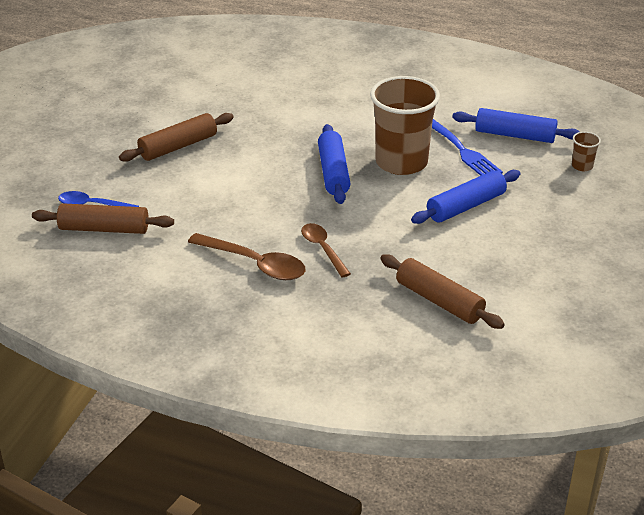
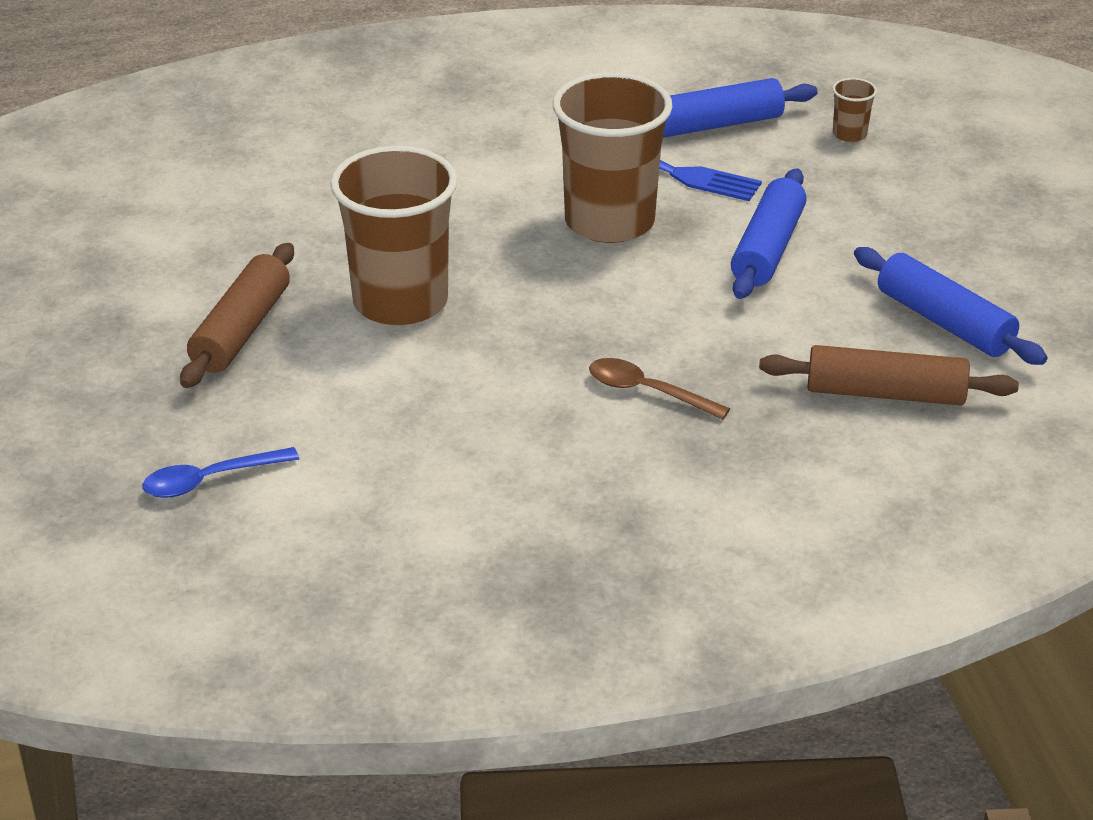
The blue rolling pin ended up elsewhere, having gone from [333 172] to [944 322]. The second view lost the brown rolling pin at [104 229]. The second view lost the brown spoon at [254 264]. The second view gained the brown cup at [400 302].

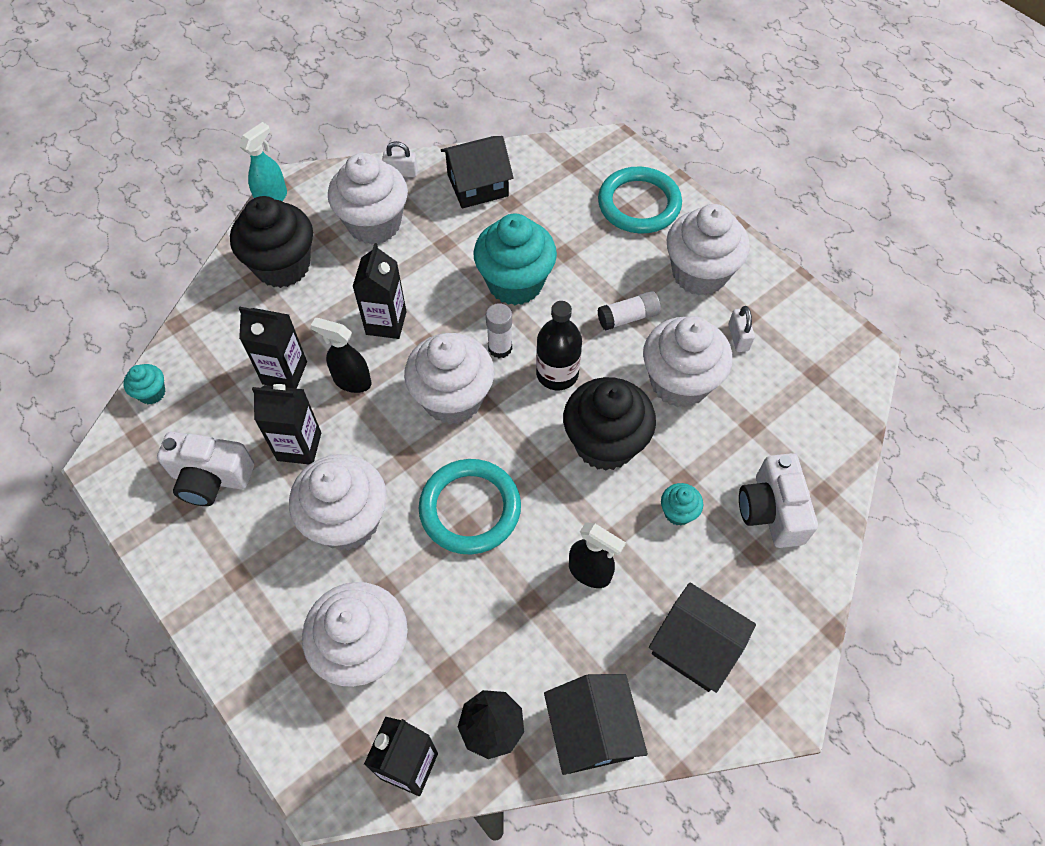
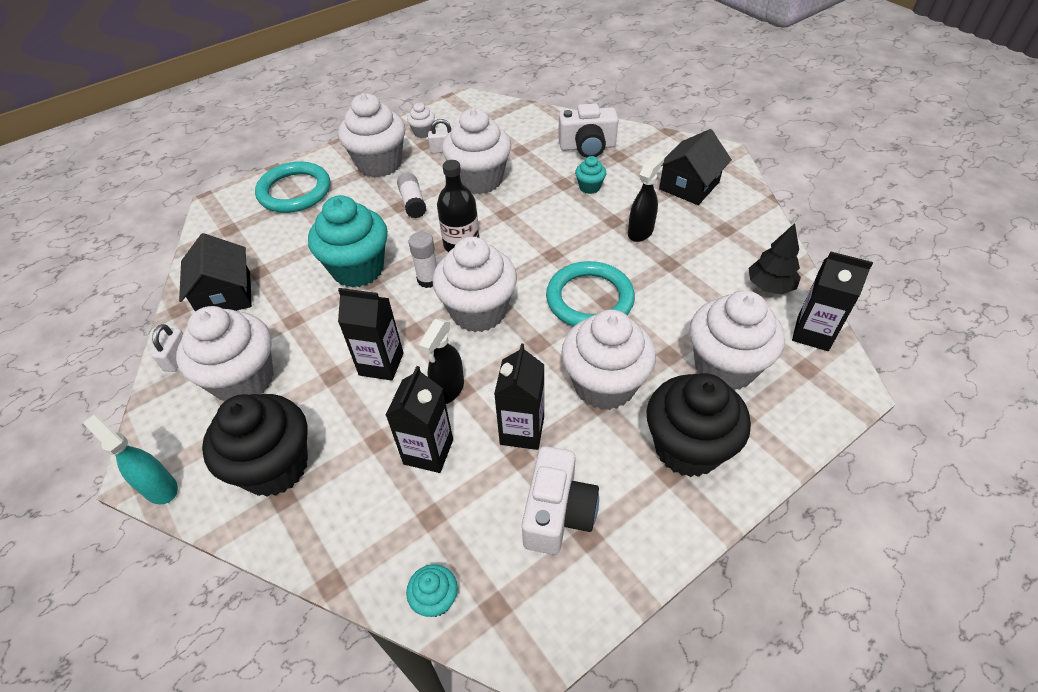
The black cupcake ended up elsewhere, having gone from [605 443] to [687 448]. The second view lost the black house at [592 730]. The second view gained the white cupcake at [423 132].

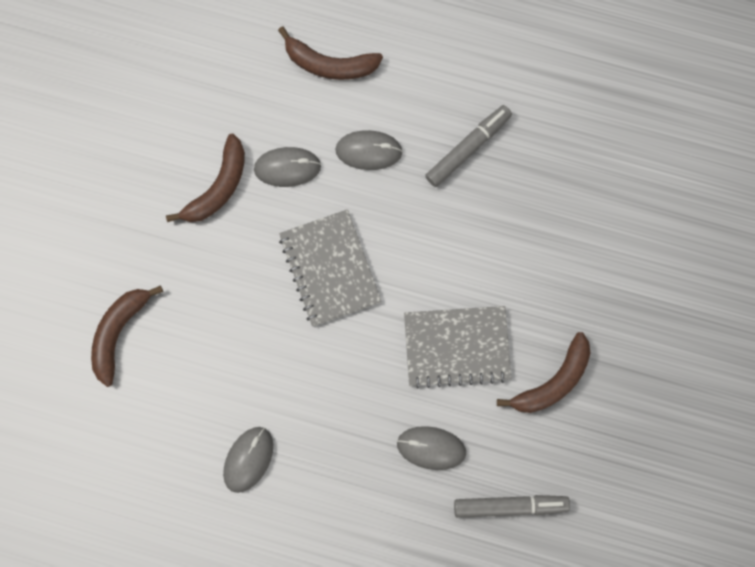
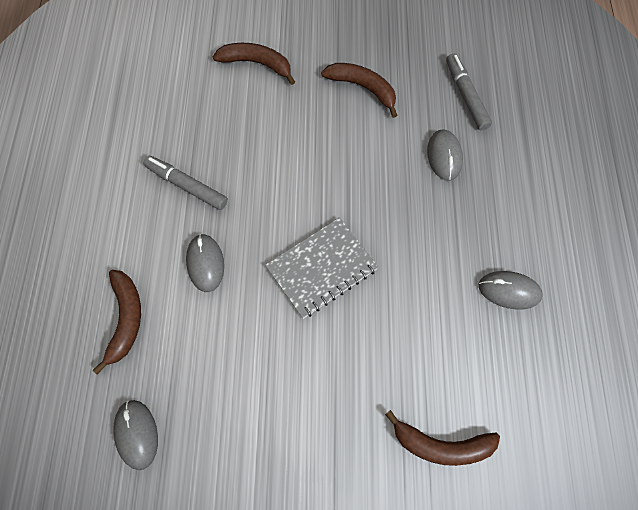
The brown banana ended up elsewhere, having gone from [218 187] to [257 64]. The grey mouse ended up elsewhere, having gone from [287 168] to [136 434]. The second view lost the grey notebook at [457 347].

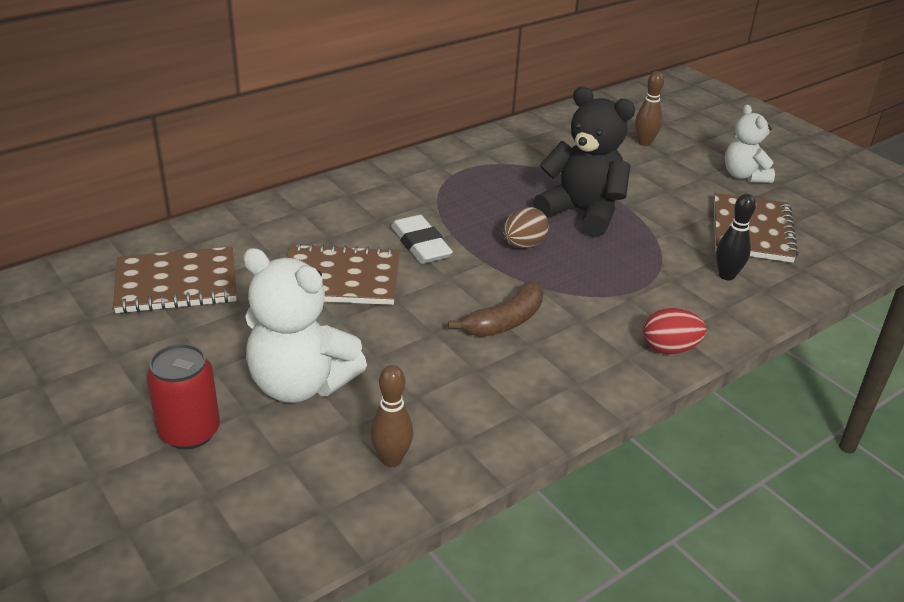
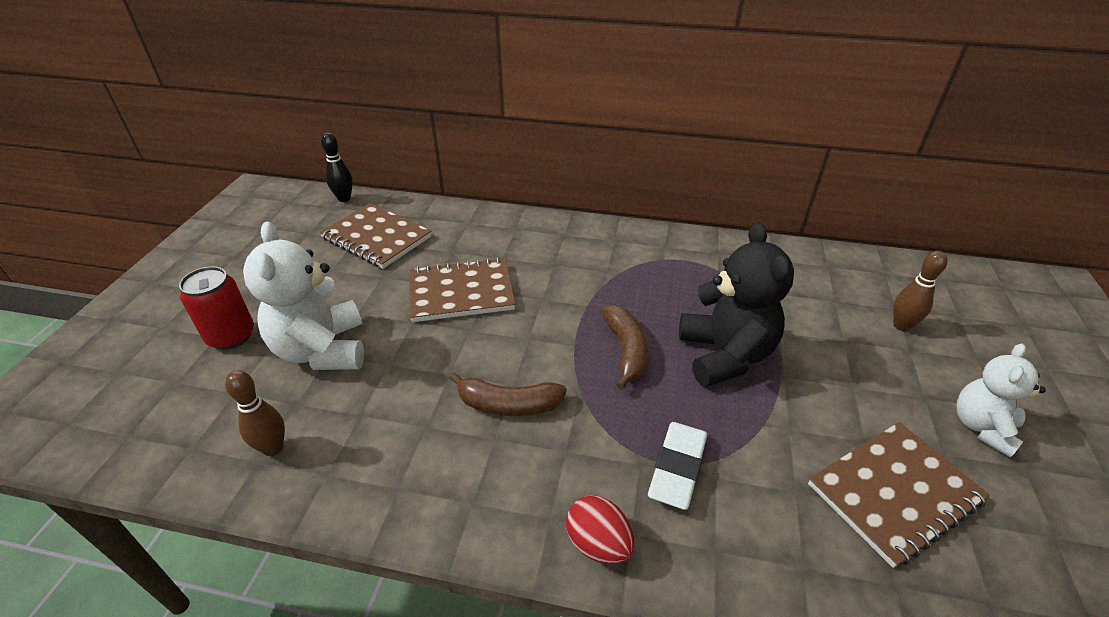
The black bowling pin ended up elsewhere, having gone from [726 275] to [344 198]. Where the brown egg stood at [523 245], the brown banana came to stand at [626 351]. The white eraser ended up elsewhere, having gone from [420 245] to [677 468]. The brown notebook at [340 278] ended up facing another way, 60 degrees counterclockwise from before.

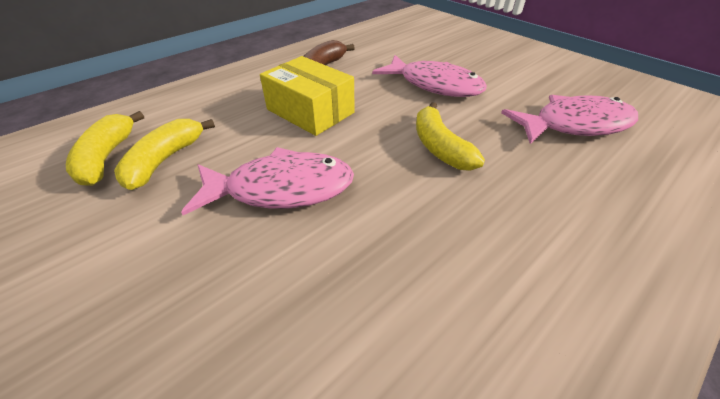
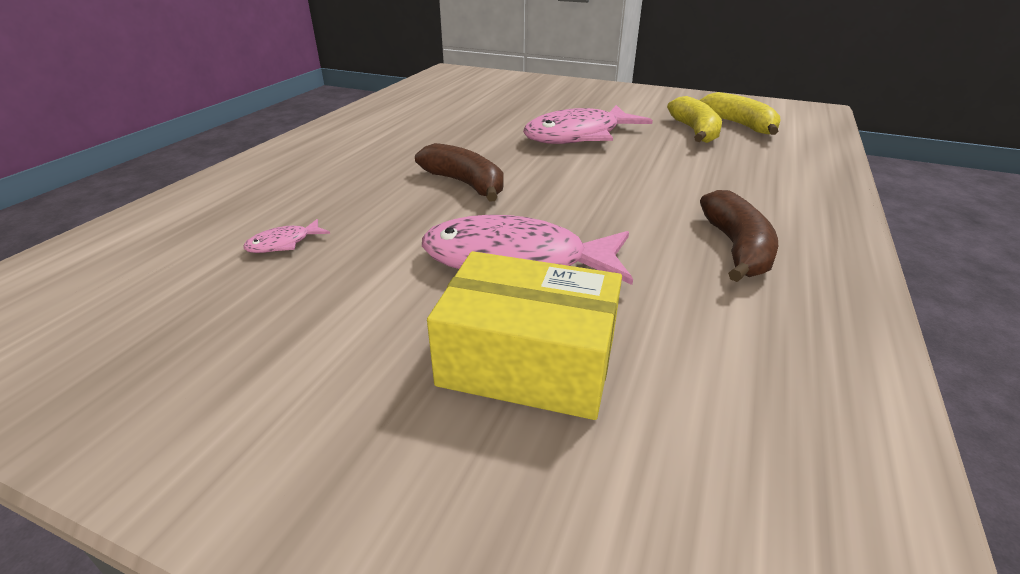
The yellow box ended up elsewhere, having gone from [310 111] to [528 361]. The size of the pink fish at [574 125] changed by a factor of 0.40. What was the yellow banana at [439 147] turned into the brown banana at [465 184].

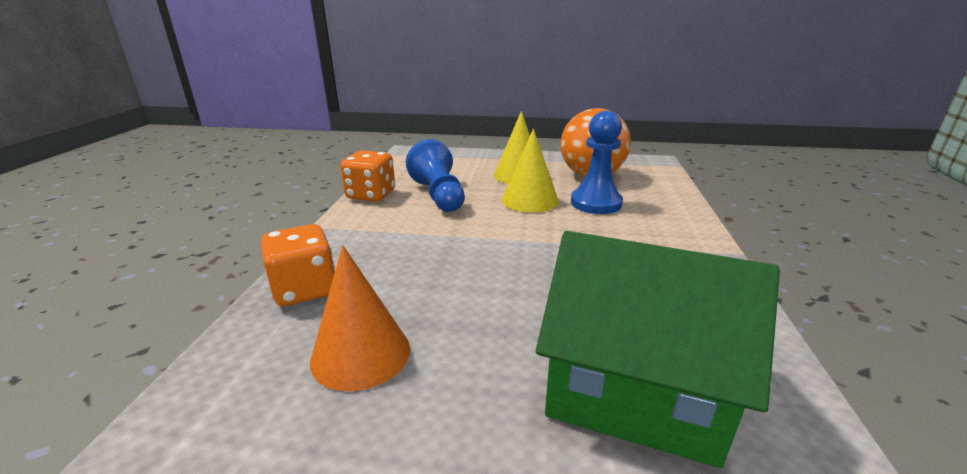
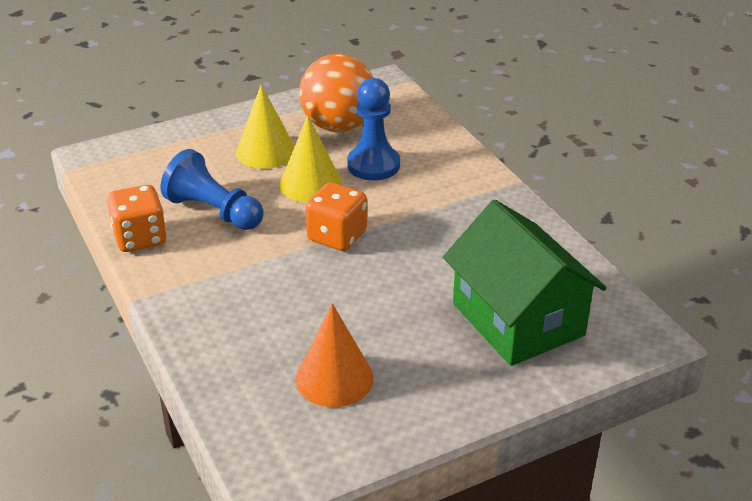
The orange dice ended up elsewhere, having gone from [305 289] to [337 236]. The green house at [634 389] ended up facing another way, 75 degrees clockwise from before.

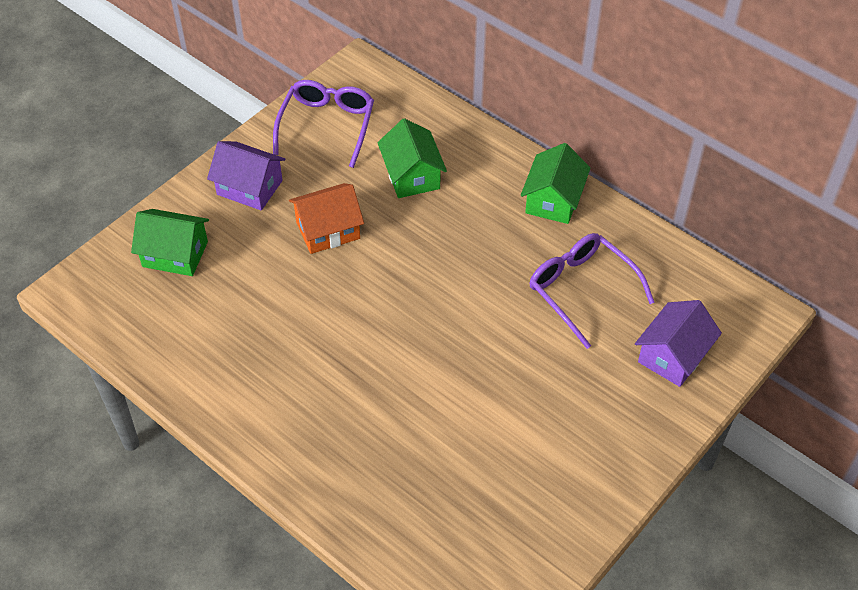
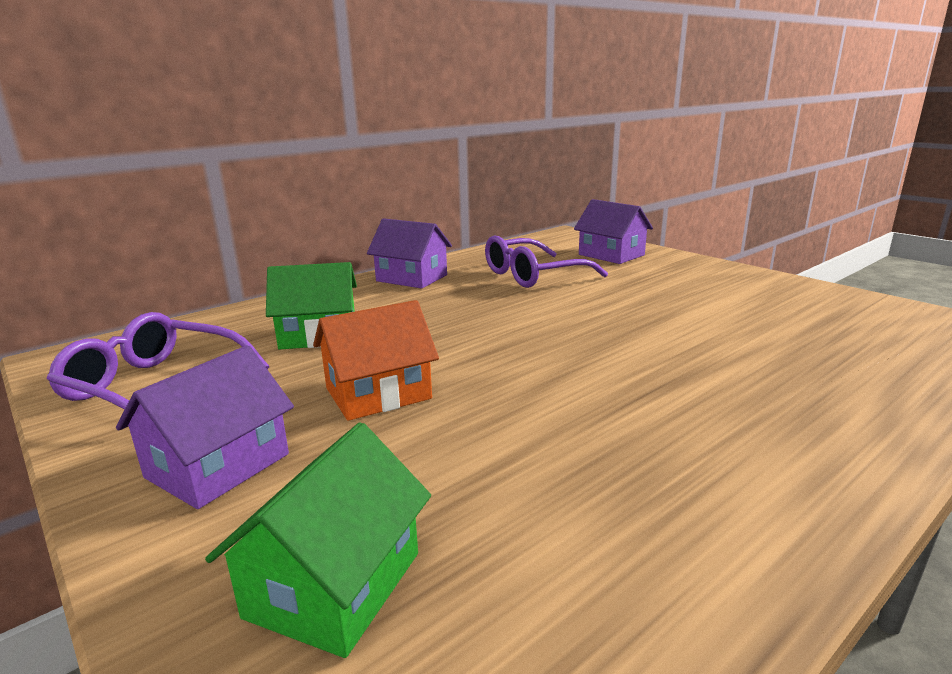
What was the green house at [553 200] turned into the purple house at [412 278]. The orange house at [328 230] ended up facing another way, 75 degrees clockwise from before.

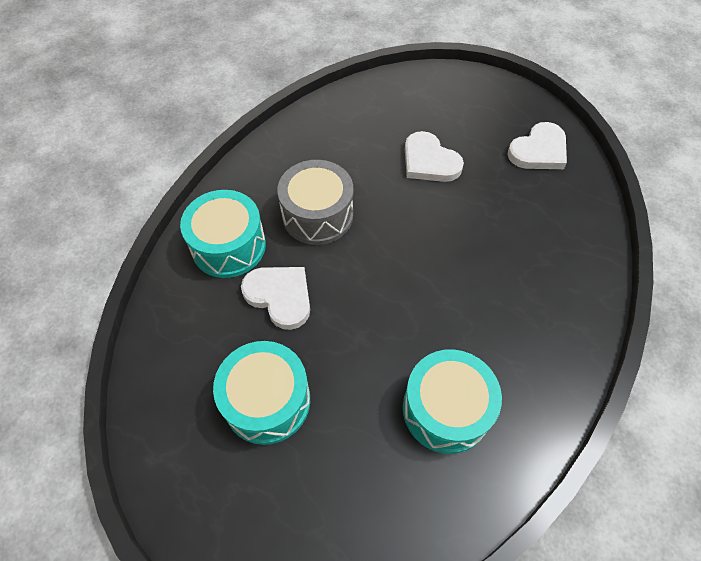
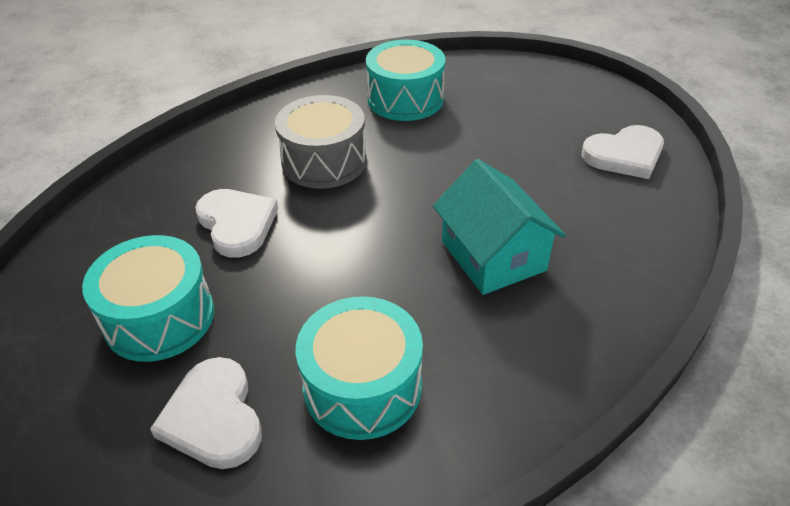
The white heart ended up elsewhere, having gone from [429 161] to [213 417]. The turquoise drum ended up elsewhere, having gone from [229 246] to [405 99]. The second view gained the turquoise house at [493 255].

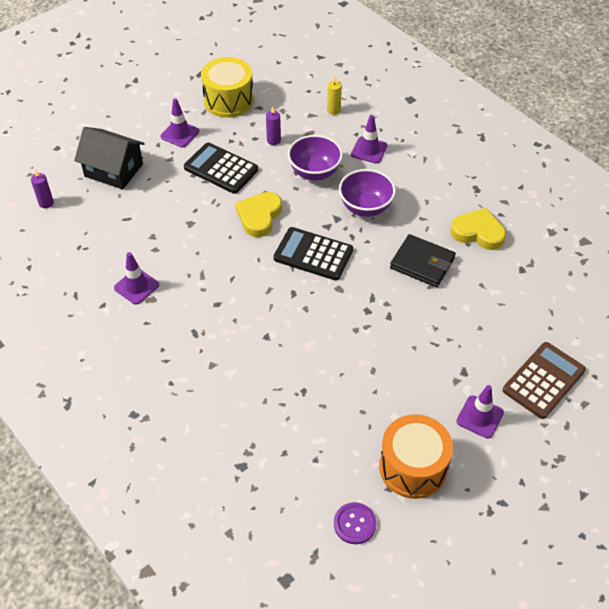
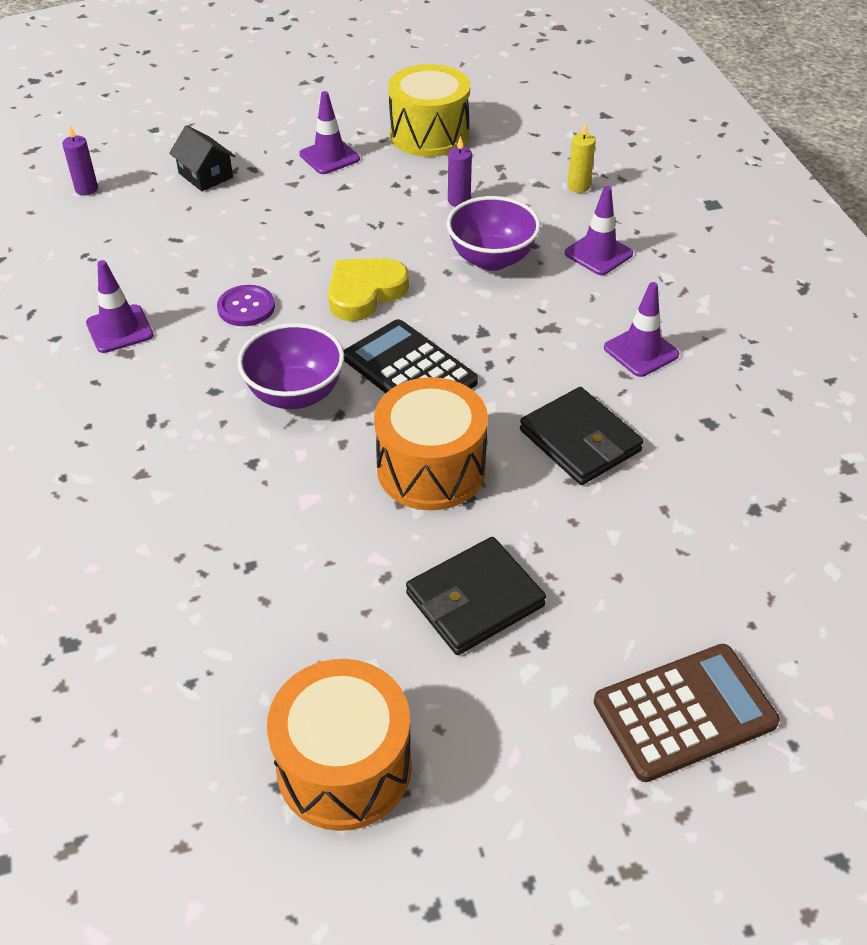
The size of the black house at [113 170] changed by a factor of 0.61. The second view lost the black calculator at [221 169]. The purple bowl ended up elsewhere, having gone from [365 207] to [295 394]. The second view lost the yellow heart at [478 232]. The purple traffic cone ended up elsewhere, having gone from [479 417] to [641 351]. The purple button ended up elsewhere, having gone from [354 524] to [246 307]. The second view gained the orange drum at [431 469]. The second view gained the black wallet at [474 600].

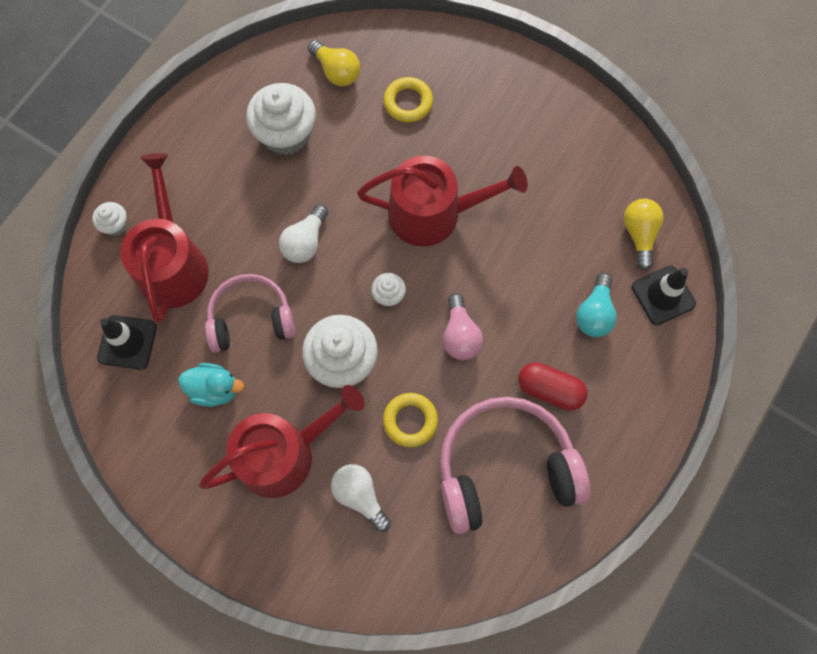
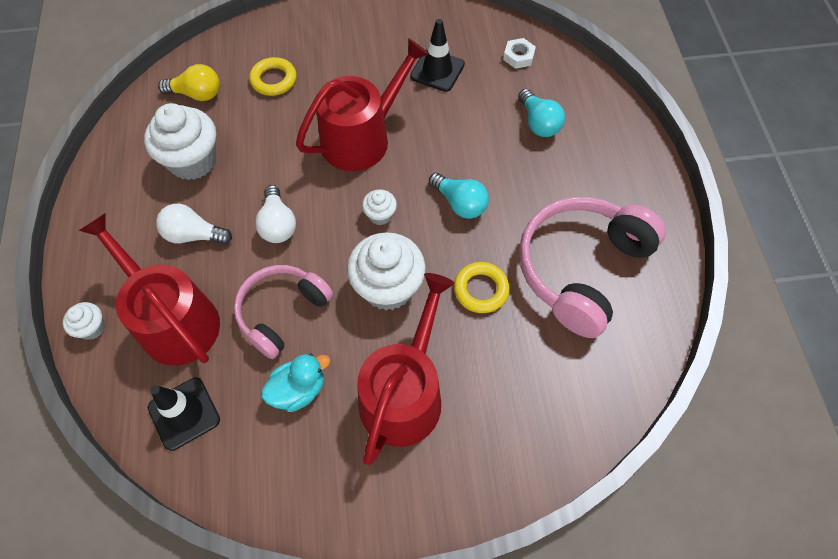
Where the yellow light bulb stood at [639 234], the white nut came to stand at [518 56]. The black traffic cone ended up elsewhere, having gone from [663 295] to [437 70]. What was the pink light bulb at [460 335] turned into the turquoise light bulb at [460 203]. The second view lost the red capsule at [550 389]. The white light bulb ended up elsewhere, having gone from [360 496] to [194 235].

